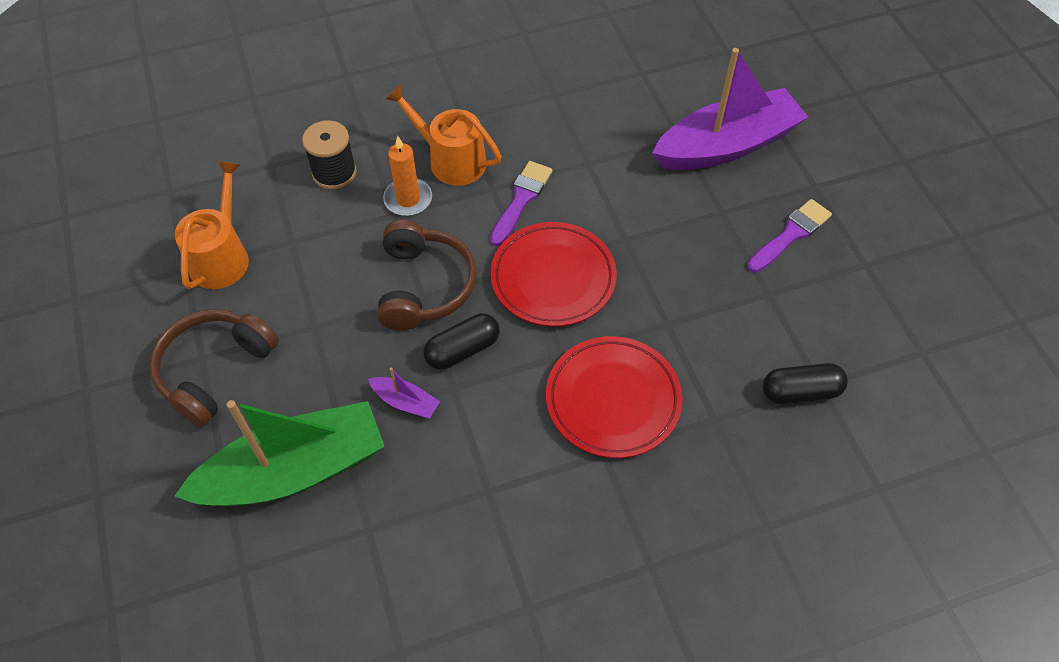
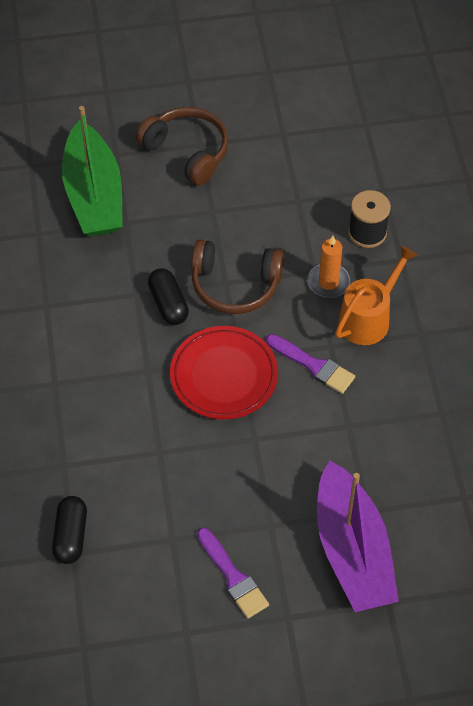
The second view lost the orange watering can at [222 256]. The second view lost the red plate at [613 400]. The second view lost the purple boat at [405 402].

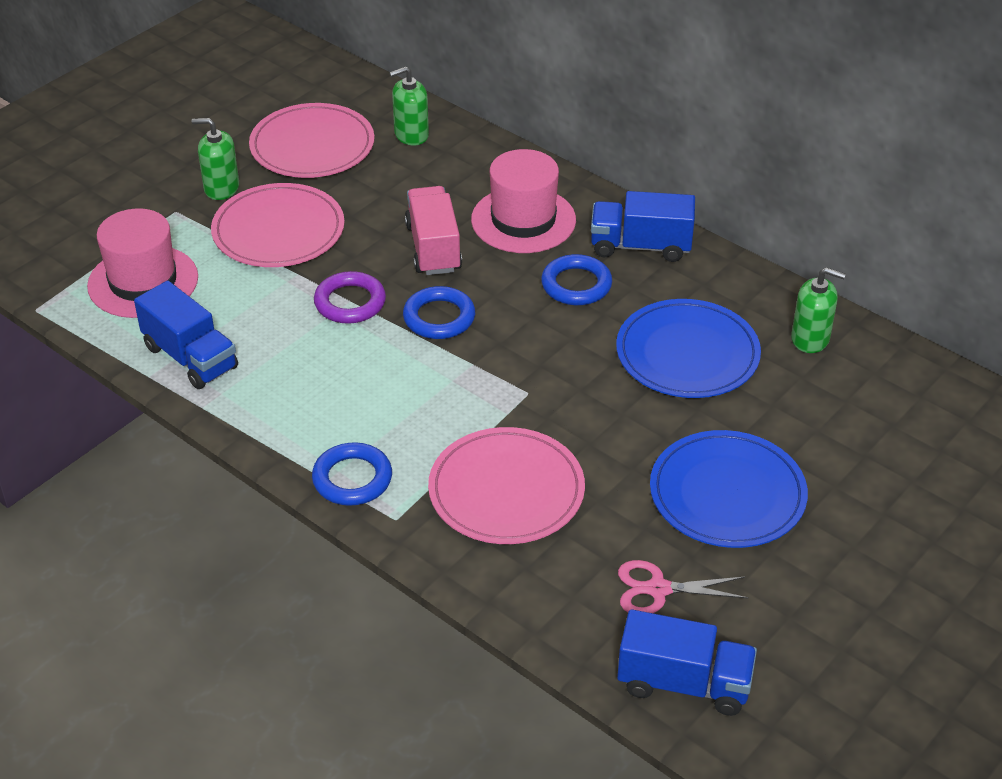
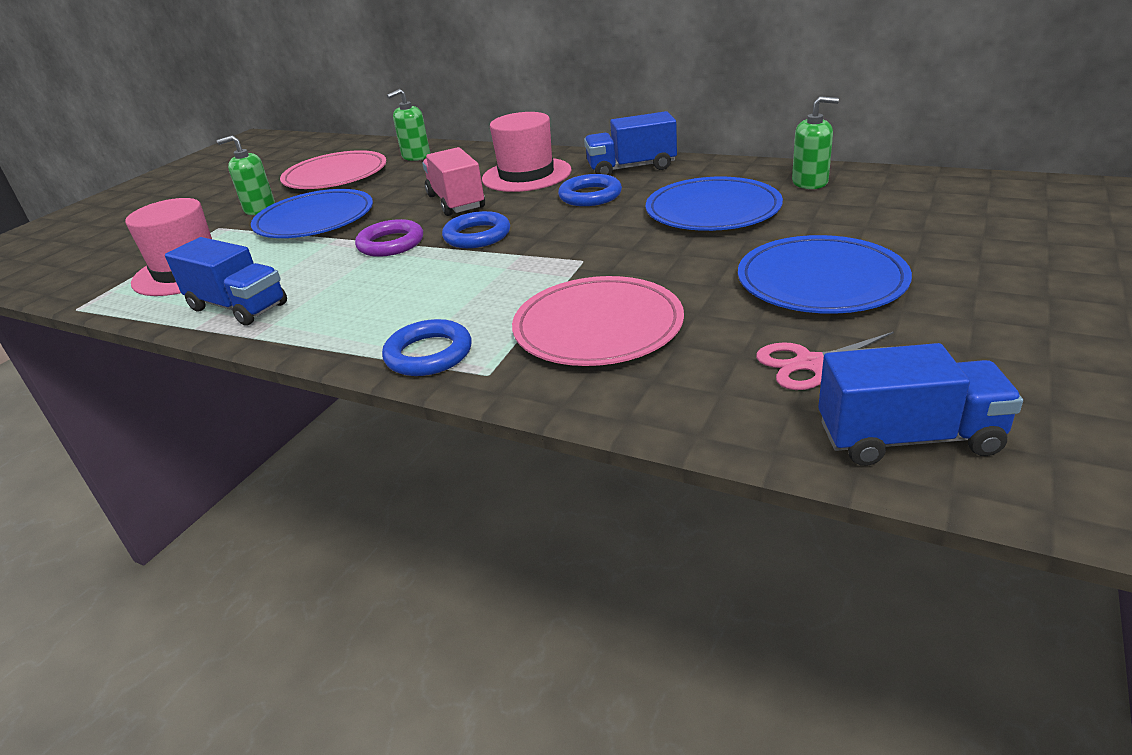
What was the pink plate at [278 231] turned into the blue plate at [315 219].

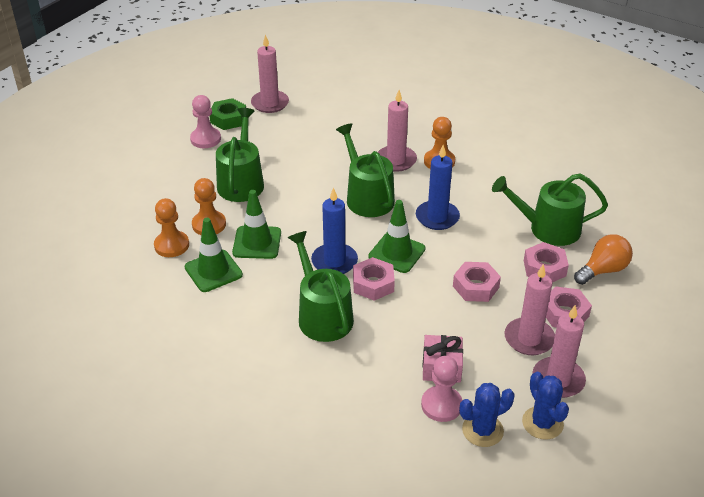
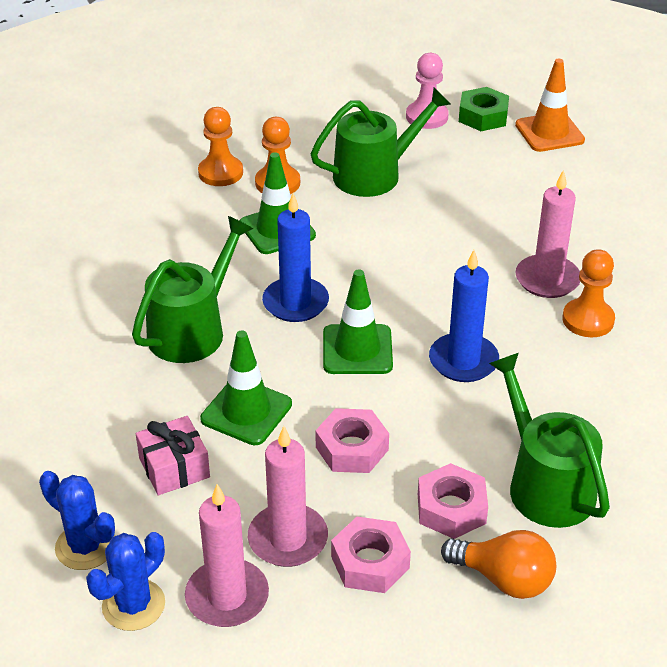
Where the pink candle stood at [270 103], the orange traffic cone came to stand at [549 132]. The second view lost the green watering can at [367 197]. The green traffic cone ended up elsewhere, having gone from [213 271] to [246 412]. The second view lost the pink nut at [373 284]. The second view lost the pink pawn at [441 405].

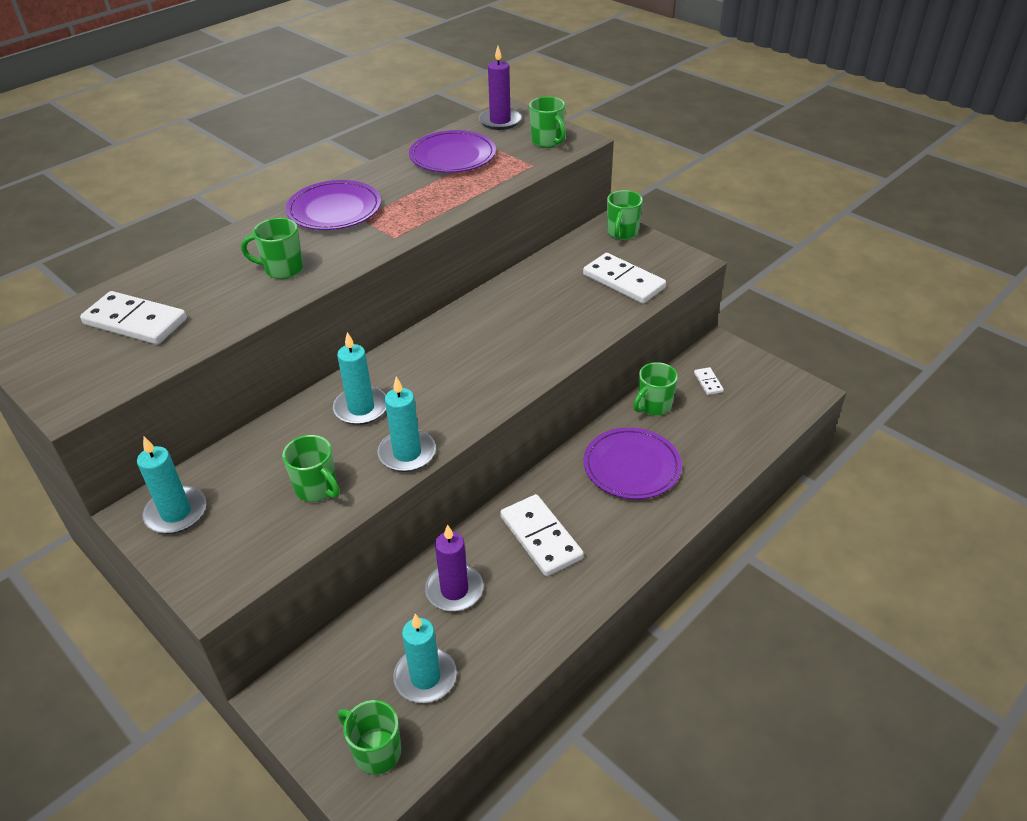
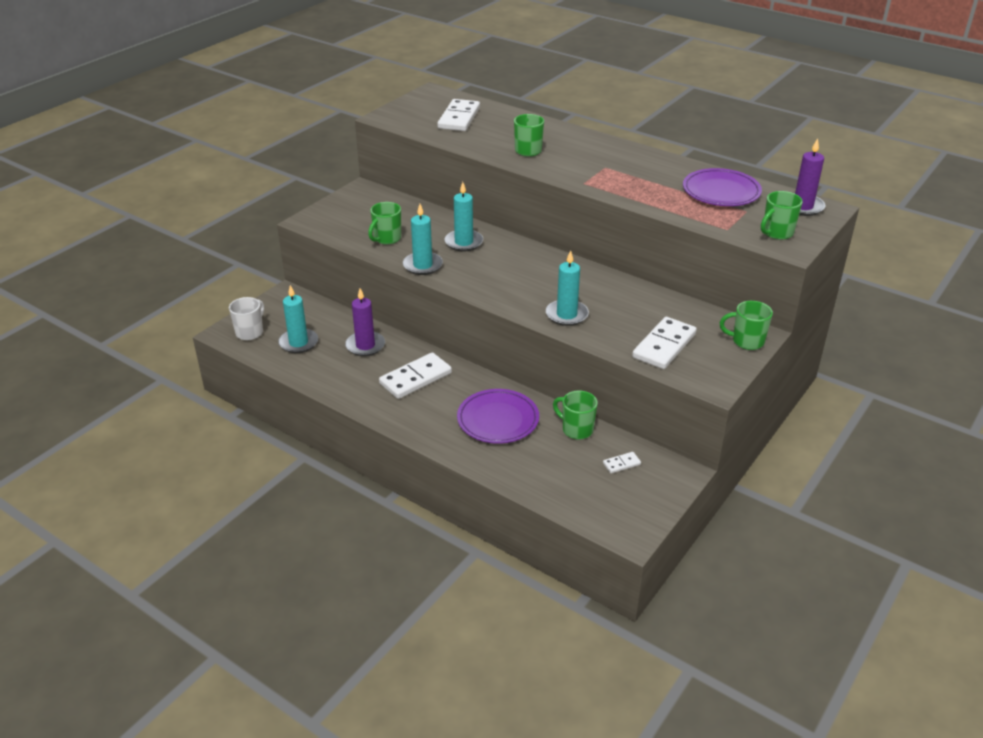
The second view lost the purple plate at [334 210]. The turquoise candle ended up elsewhere, having gone from [176 513] to [566 315]. What was the green mug at [376 752] turned into the white mug at [250 332].

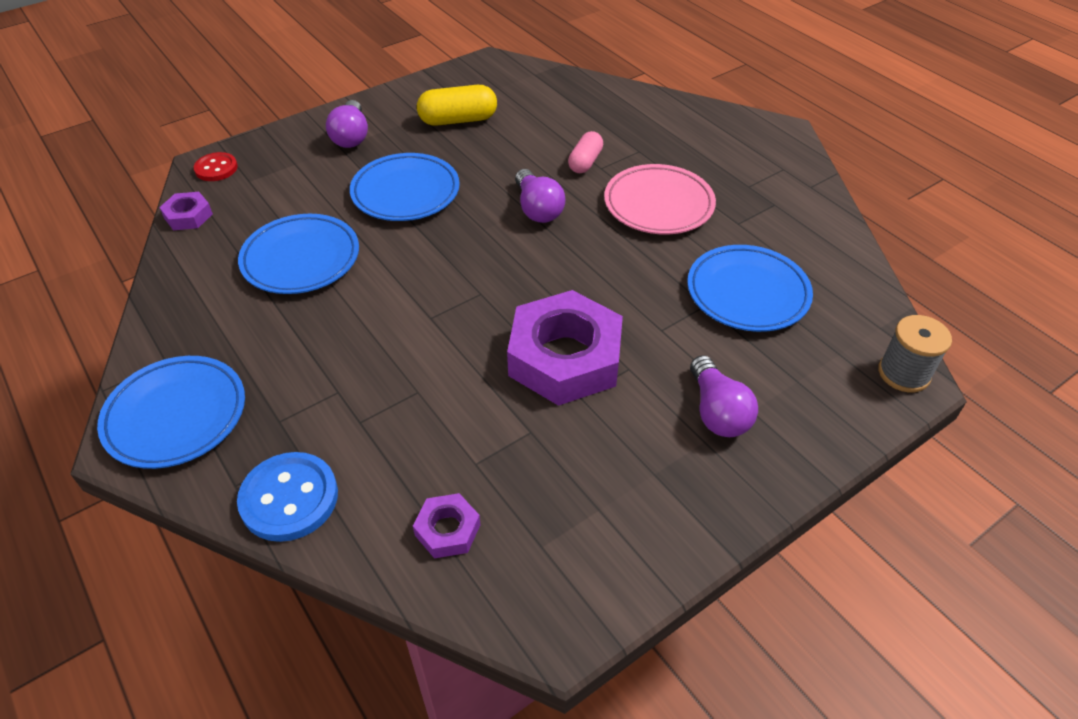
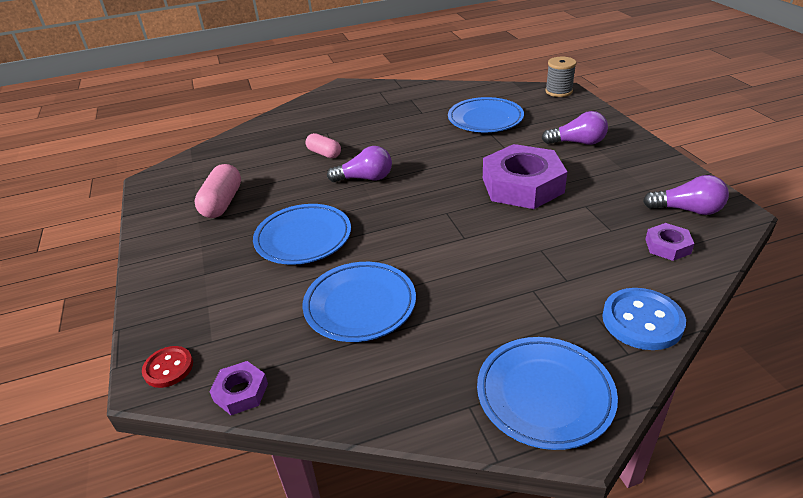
What was the yellow capsule at [458 120] turned into the pink capsule at [222 203]. The purple light bulb ended up elsewhere, having gone from [351 136] to [687 210]. The second view lost the pink plate at [658 205].

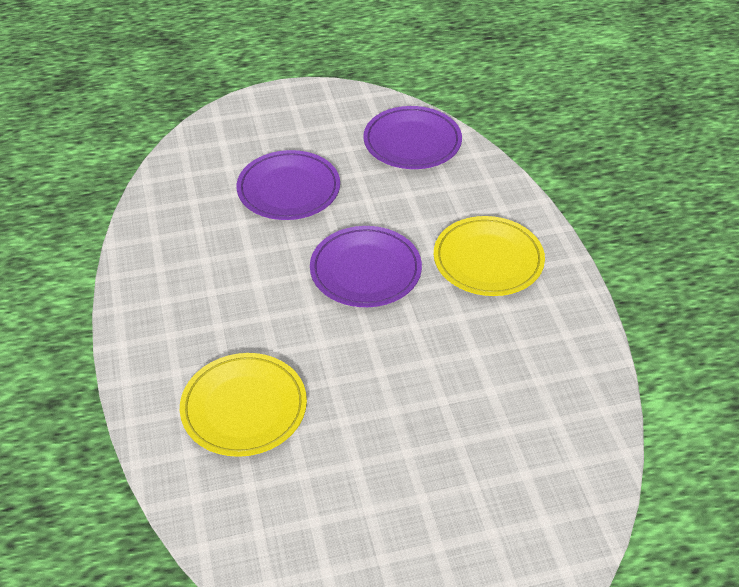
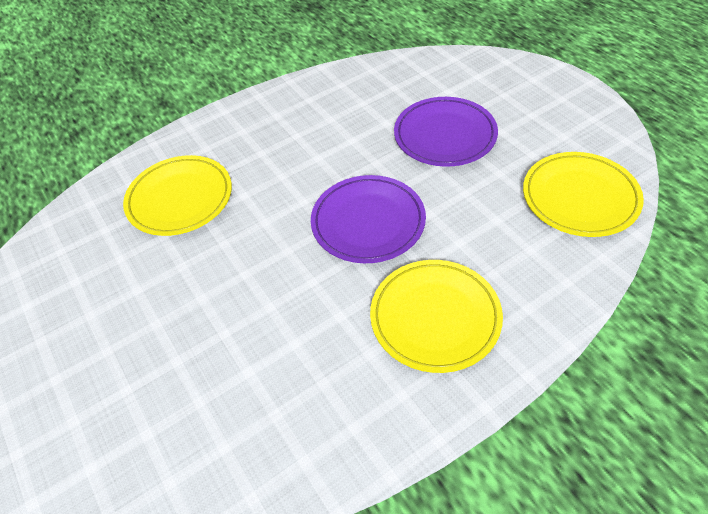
What was the purple plate at [412 142] turned into the yellow plate at [580 197].

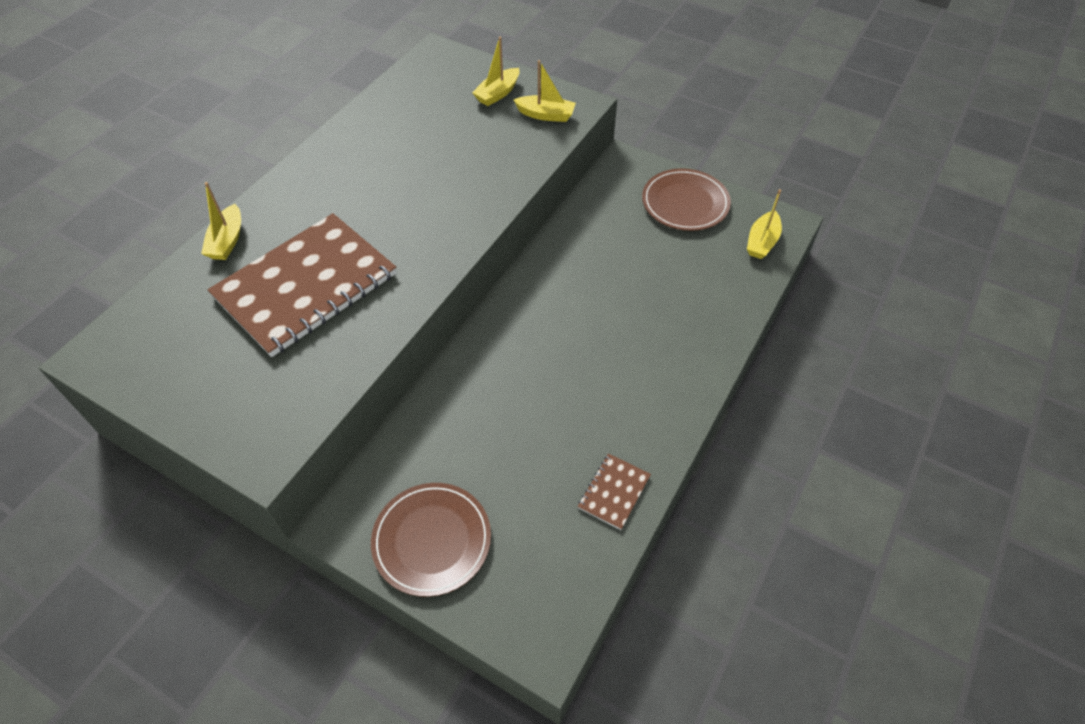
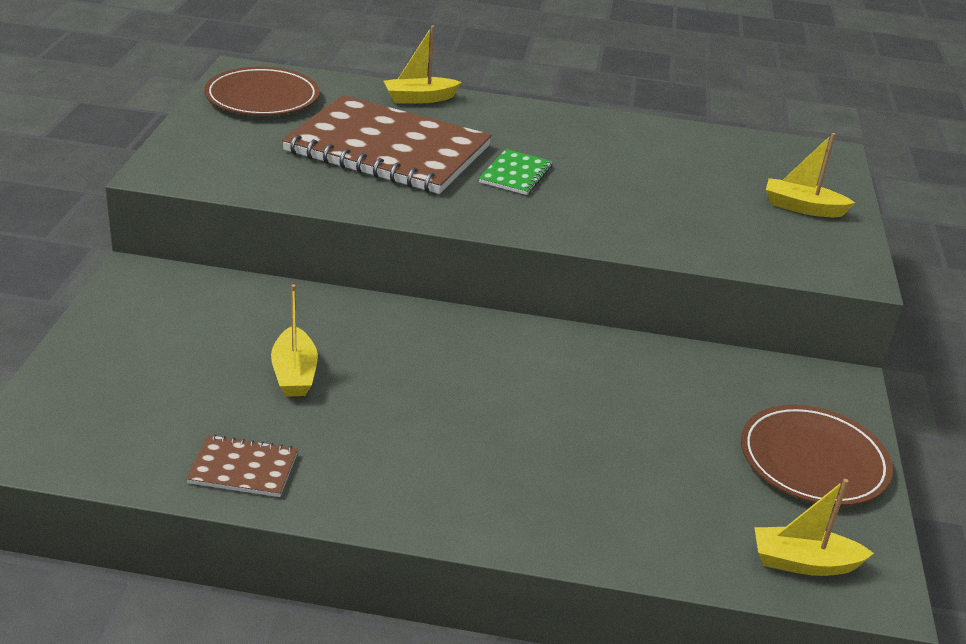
The yellow boat ended up elsewhere, having gone from [546 115] to [294 374]. The brown plate ended up elsewhere, having gone from [432 540] to [262 97]. The second view gained the green notebook at [516 174].

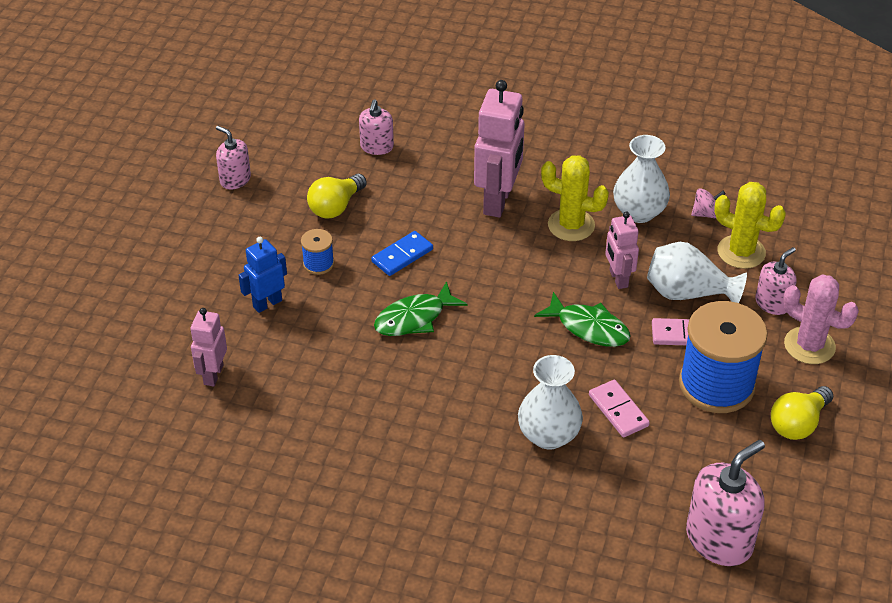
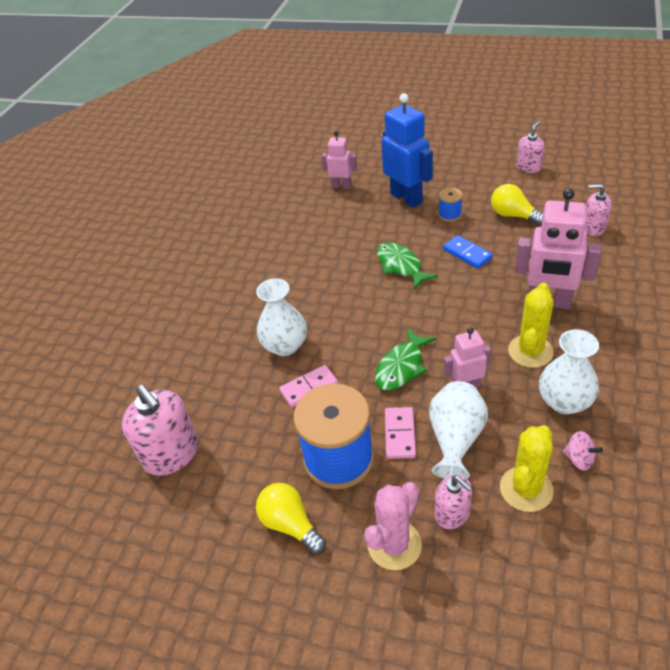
The pink spinning top at [706 214] ended up facing another way, 45 degrees counterclockwise from before. The size of the blue robot at [267 303] changed by a factor of 1.75.

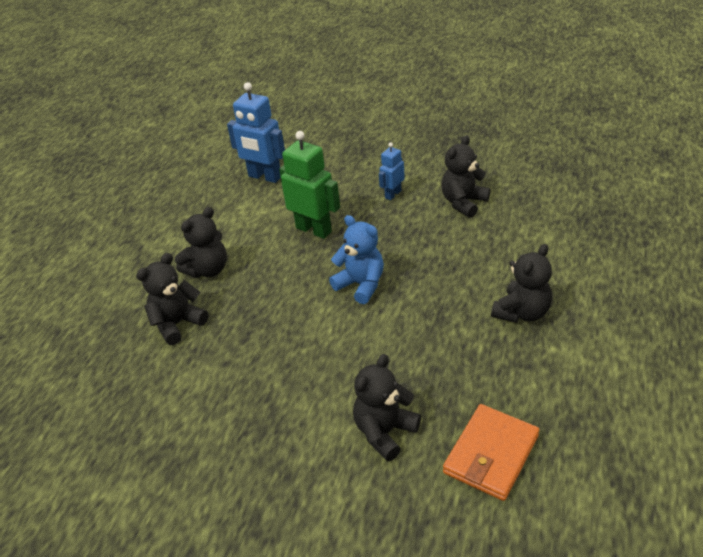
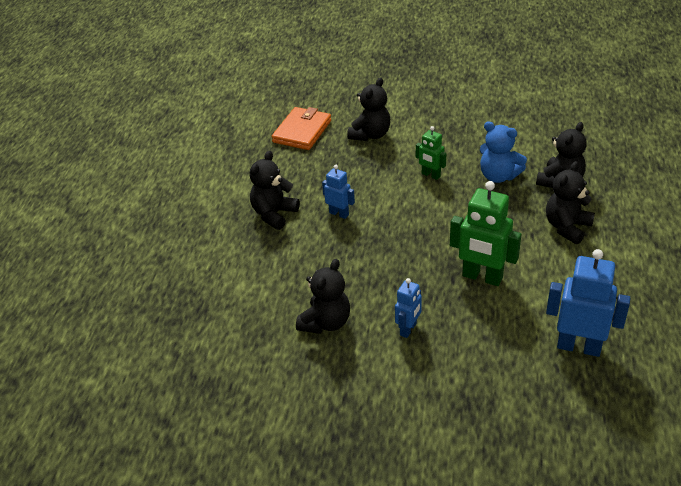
The blue teddy bear ended up elsewhere, having gone from [361 285] to [498 176]. The second view gained the green robot at [430 175]. The second view gained the blue robot at [339 214].

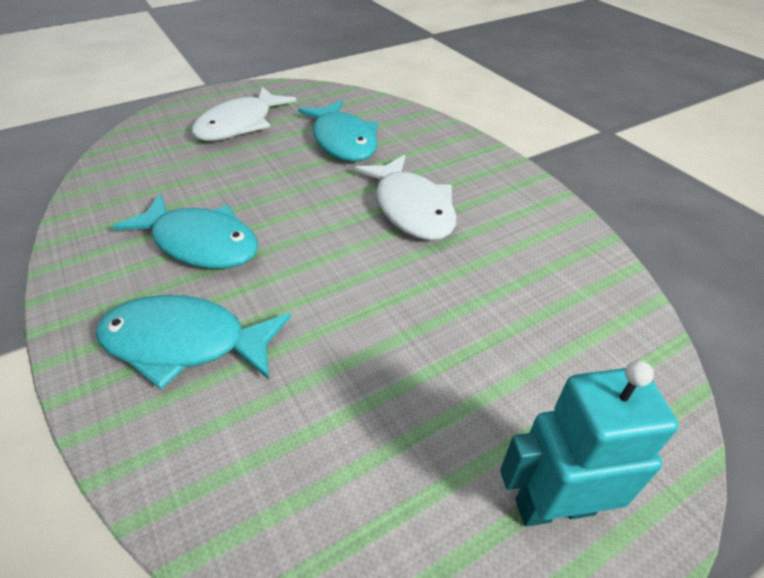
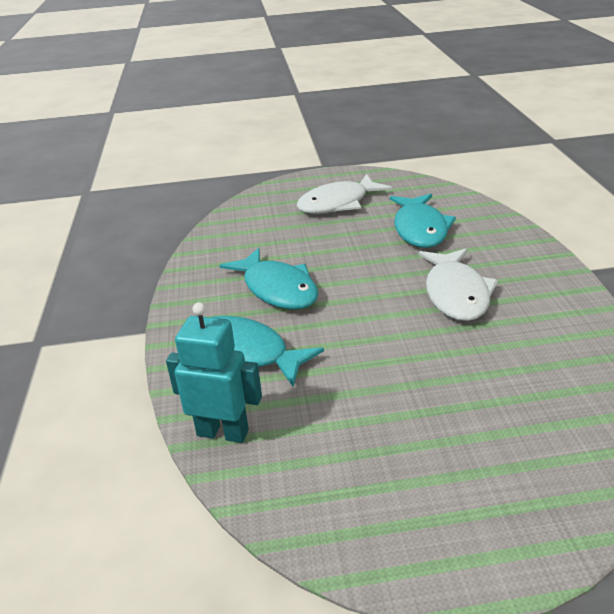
The turquoise robot ended up elsewhere, having gone from [554 505] to [223 432].

